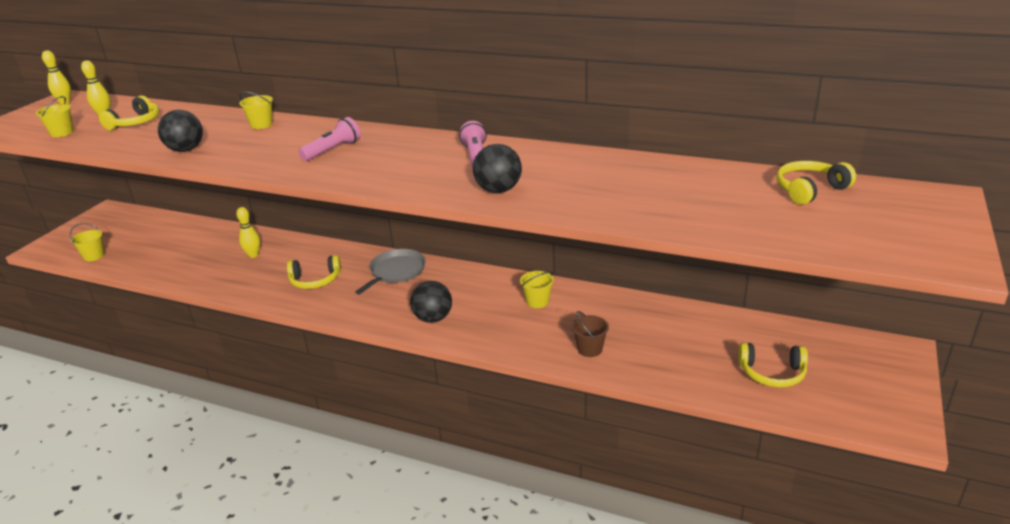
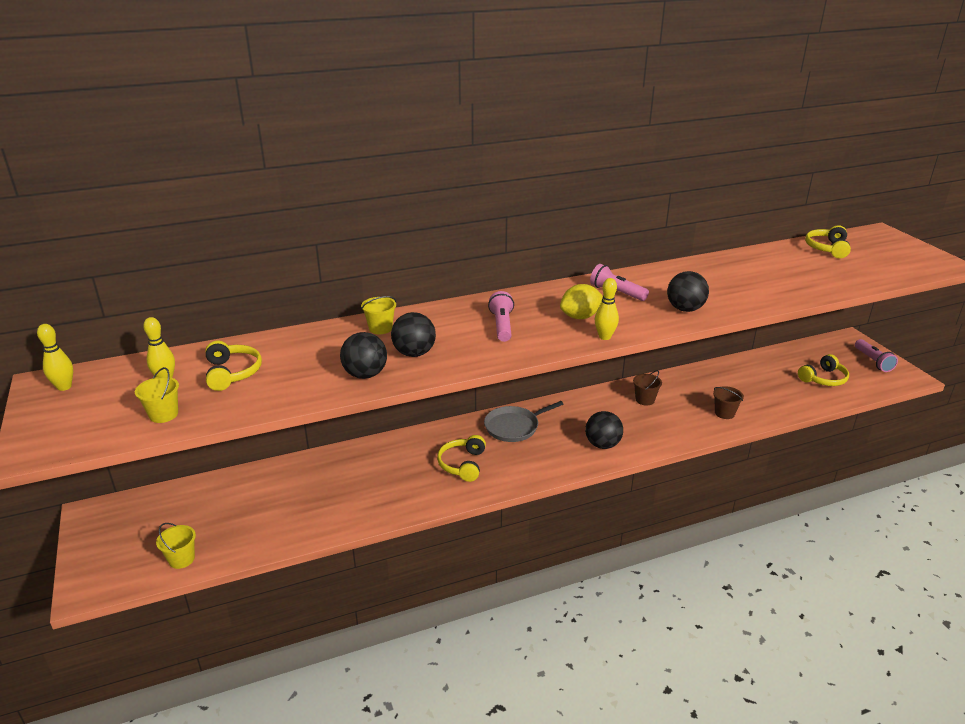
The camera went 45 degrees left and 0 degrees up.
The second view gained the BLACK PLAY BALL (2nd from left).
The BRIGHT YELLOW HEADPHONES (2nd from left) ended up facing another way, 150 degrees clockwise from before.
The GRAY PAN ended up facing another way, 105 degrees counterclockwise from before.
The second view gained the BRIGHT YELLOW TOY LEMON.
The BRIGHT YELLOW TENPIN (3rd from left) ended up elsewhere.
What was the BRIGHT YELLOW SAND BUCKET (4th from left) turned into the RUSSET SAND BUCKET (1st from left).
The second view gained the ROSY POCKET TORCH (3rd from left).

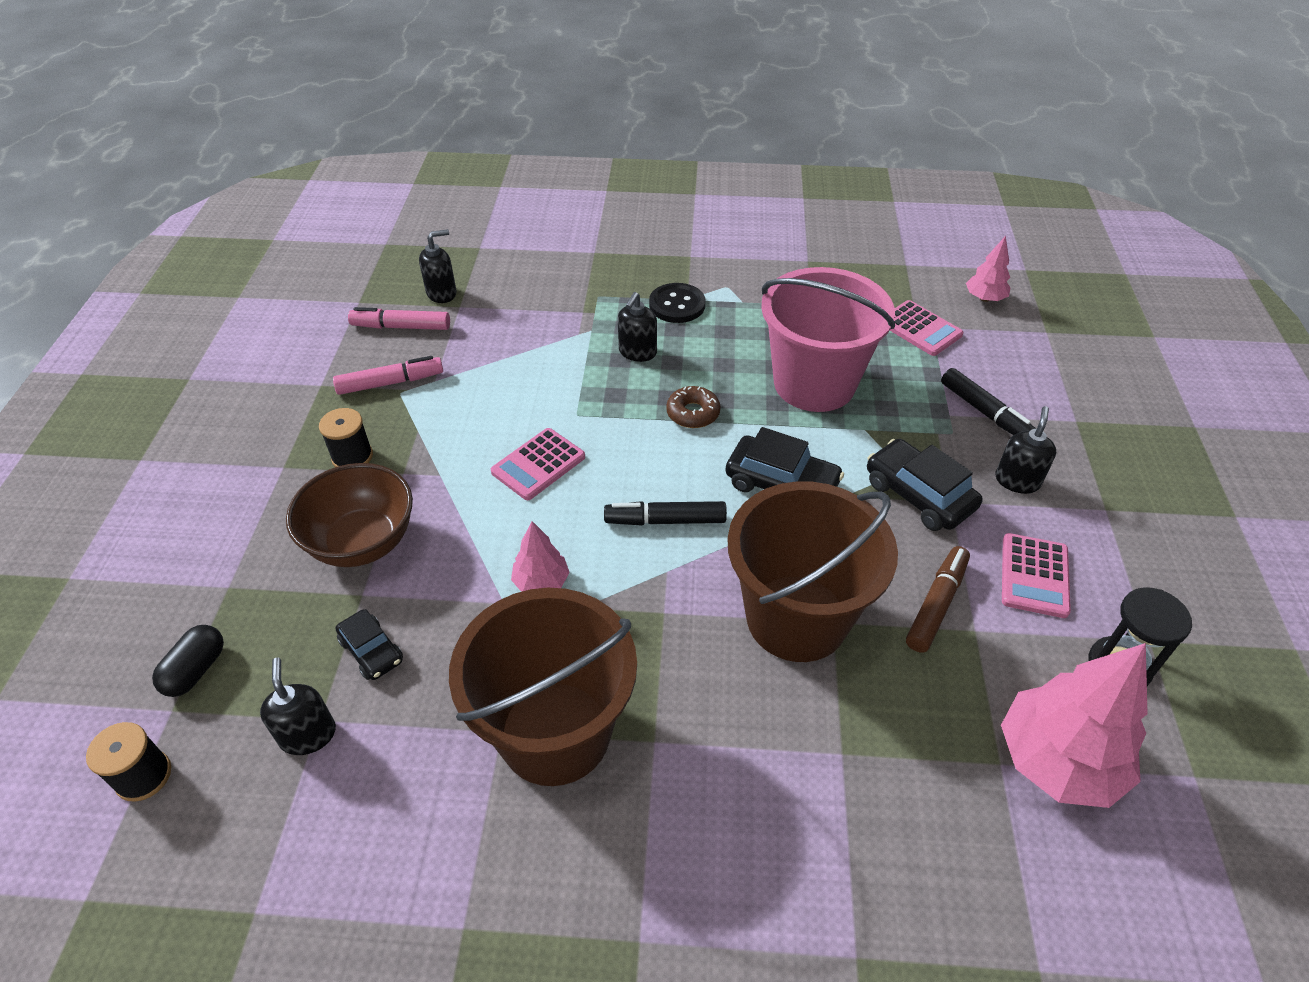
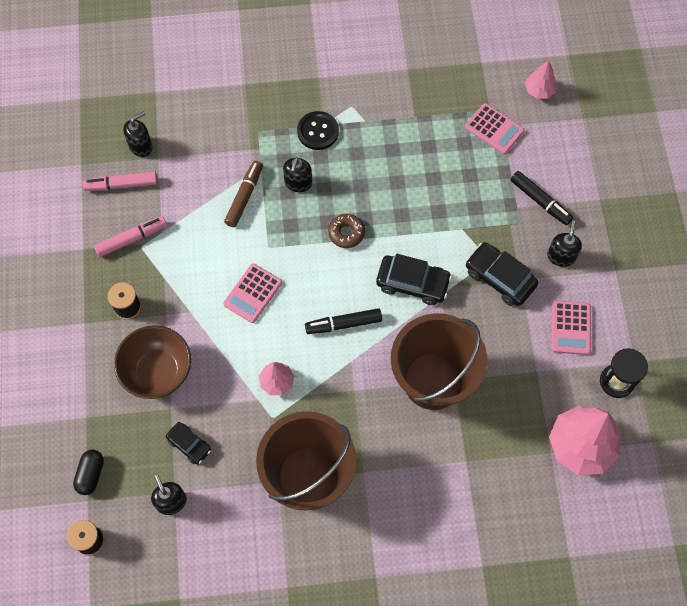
The camera went 10 degrees left and 20 degrees up.
The RUSSET FELT PEN ended up elsewhere.
The second view lost the ROSY SAND BUCKET.

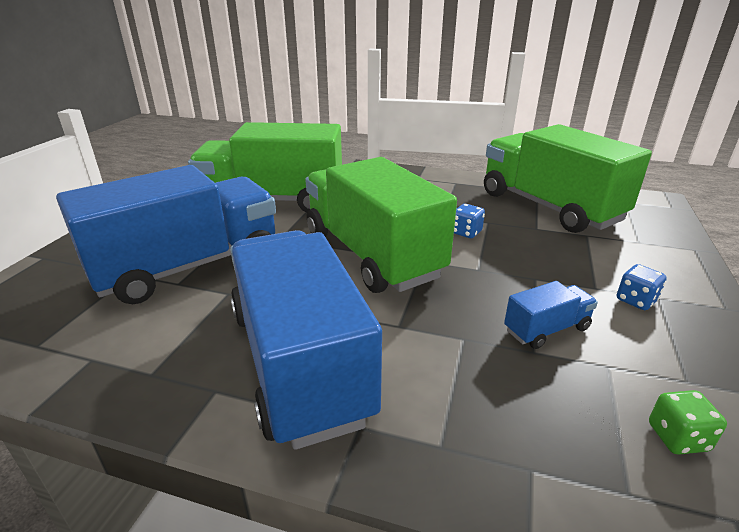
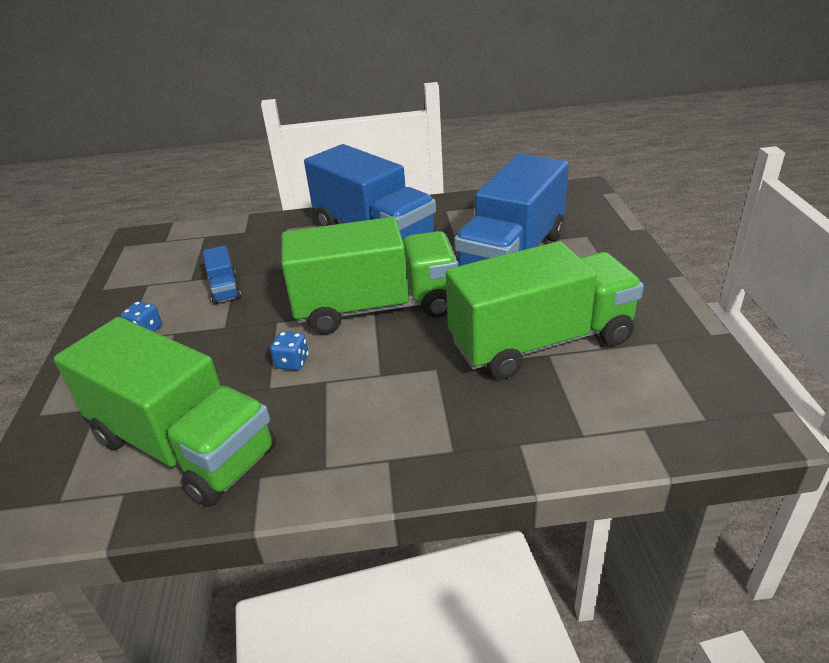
The camera went 160 degrees right and 5 degrees up.
The COBALT TOY TRUCK (3rd from left in the first image) ended up facing another way, 60 degrees counterclockwise from before.
The GREEN TOY TRUCK (2nd from left) ended up facing another way, 45 degrees counterclockwise from before.
The second view lost the GREEN DICE.

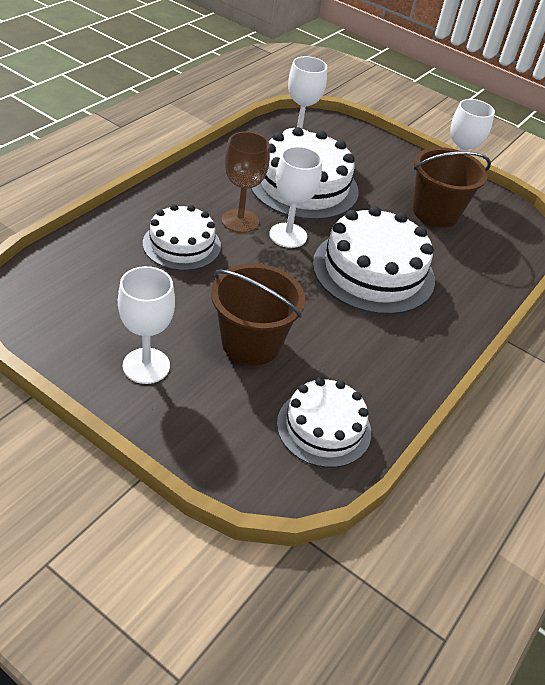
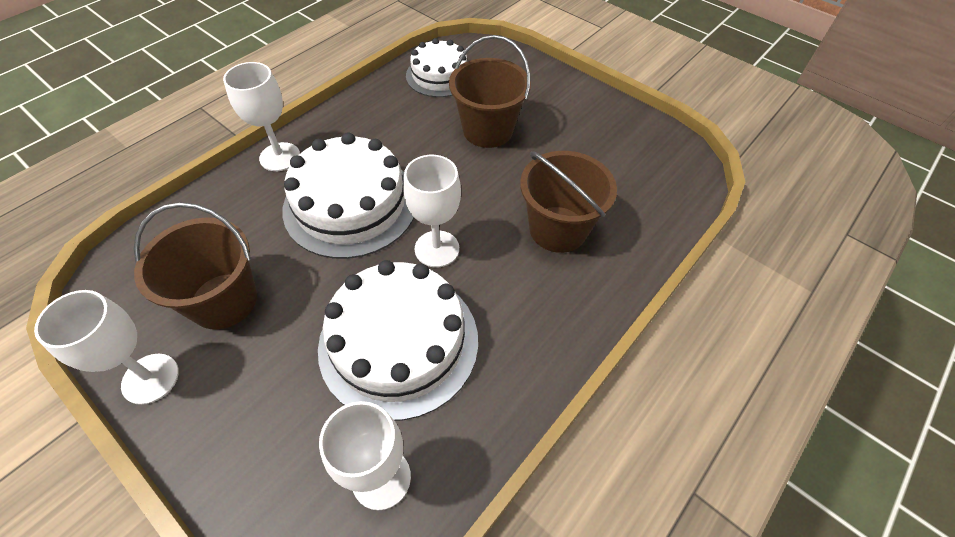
The camera went 170 degrees left and 10 degrees up.
The WHITE CHALICE (1st from left in the first image) ended up elsewhere.
Where the WHITE LAYER CAKE (1st from left) stood, the RUSSET SAND BUCKET (3rd from left) came to stand.
The second view lost the RUSSET CHALICE.

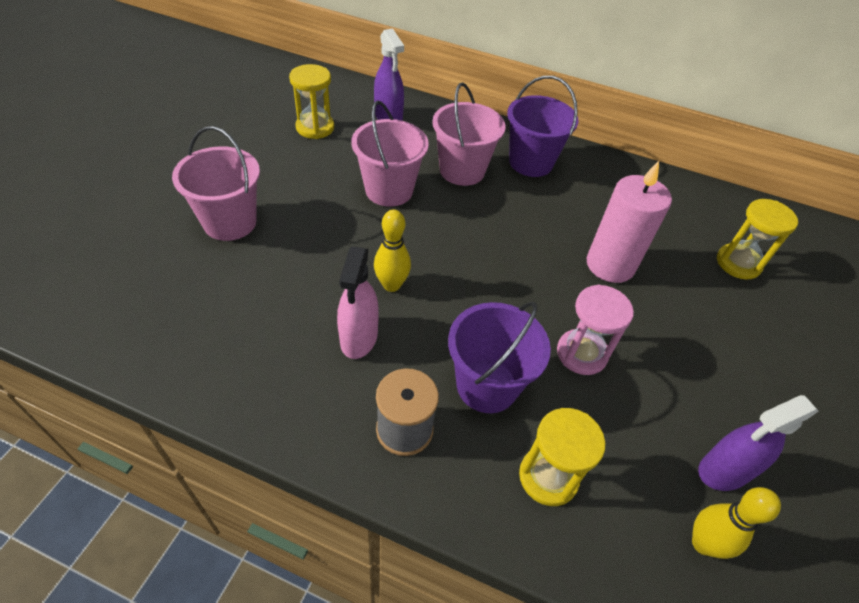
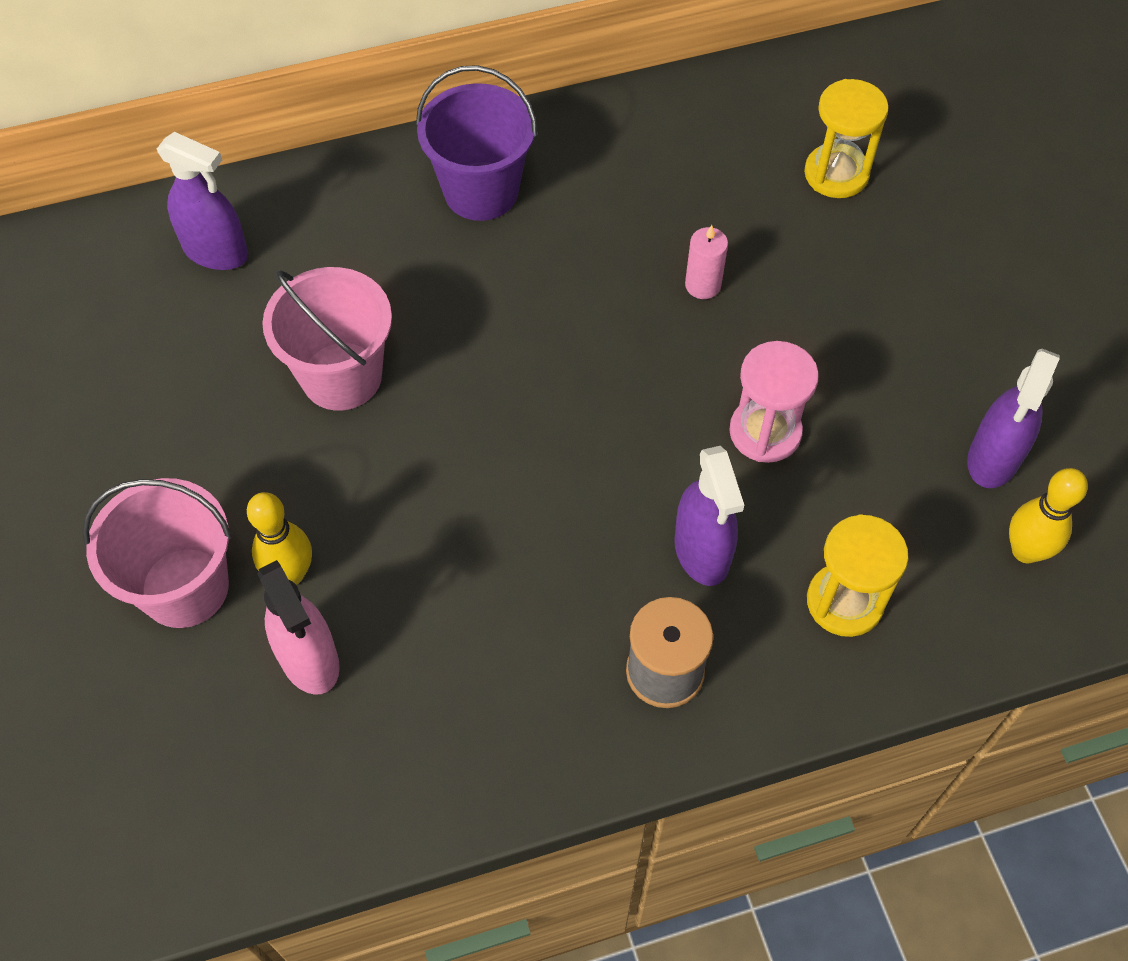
The camera went 35 degrees left and 10 degrees up.
The BRIGHT YELLOW TENPIN (1st from left) ended up elsewhere.
The ROSY SPRAY BOTTLE ended up elsewhere.
Where the ROYAL PURPLE SAND BUCKET (1st from left) stood, the ROYAL PURPLE SPRAY BOTTLE (2nd from left) came to stand.
The size of the ROSY PILLAR CANDLE changed by a factor of 0.48.
The second view lost the BRIGHT YELLOW SAND TIMER (1st from left).
The second view lost the ROSY SAND BUCKET (3rd from left).

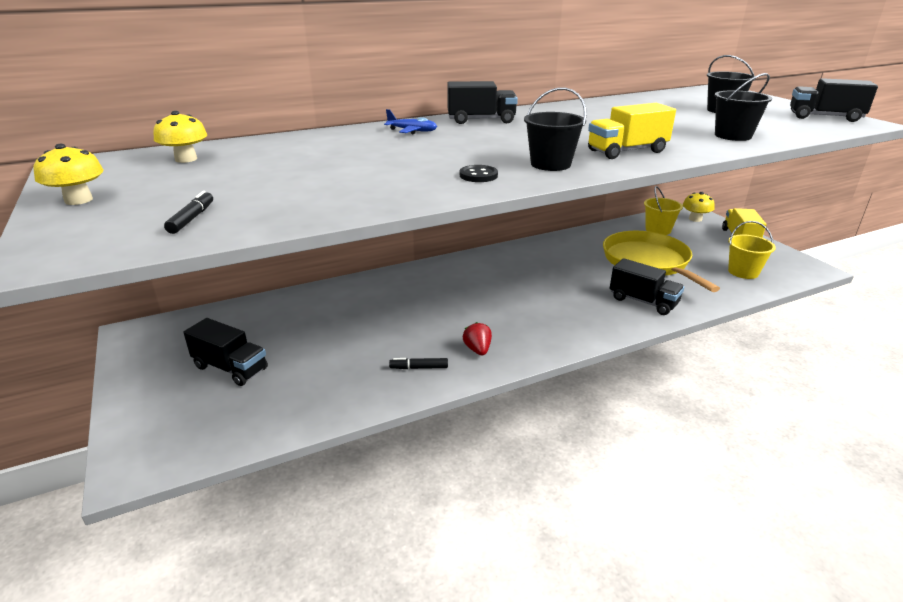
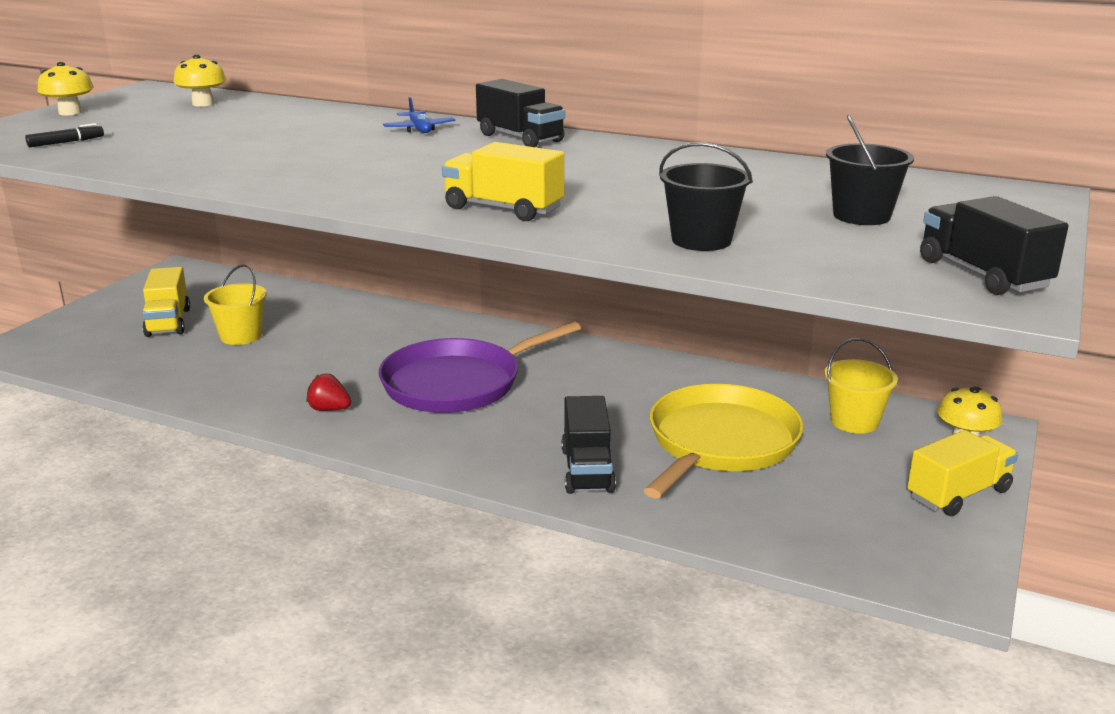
The camera went 50 degrees right and 5 degrees down.
What was the BLACK TOY TRUCK (1st from left) turned into the BRIGHT YELLOW TOY TRUCK (1st from left).
The BRIGHT YELLOW SAND BUCKET (2nd from left in the first image) ended up elsewhere.
The SCARLET STRAWBERRY ended up facing another way, 105 degrees counterclockwise from before.
The second view gained the ROYAL PURPLE PAN.
The second view lost the BLACK FELT PEN (2nd from left).
The second view lost the BLACK SHIRT BUTTON.
The second view lost the BLACK SAND BUCKET (1st from left).

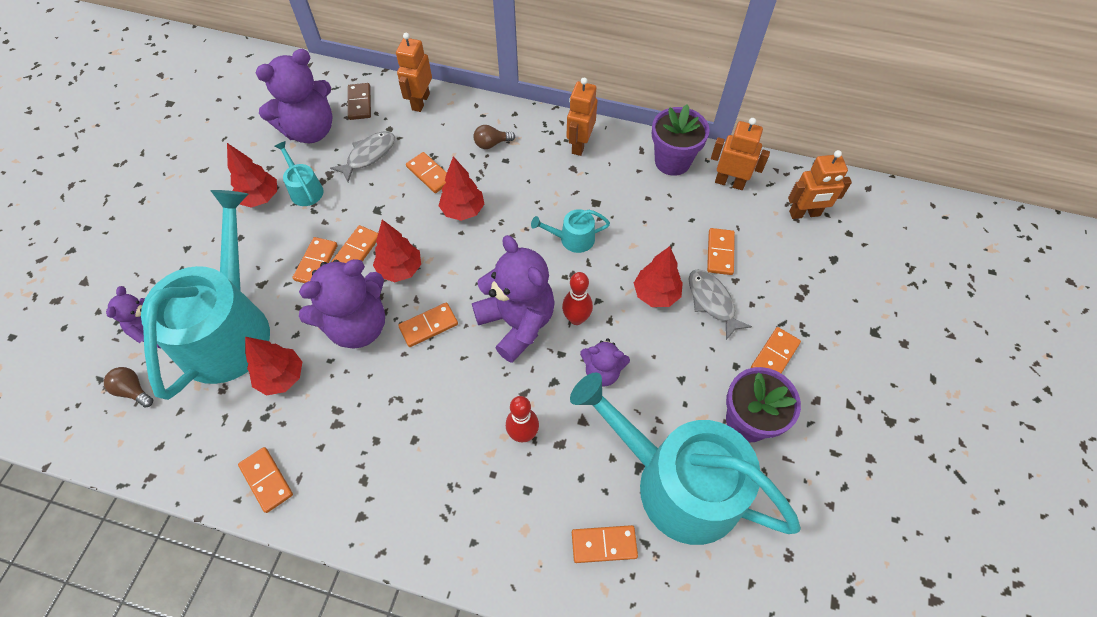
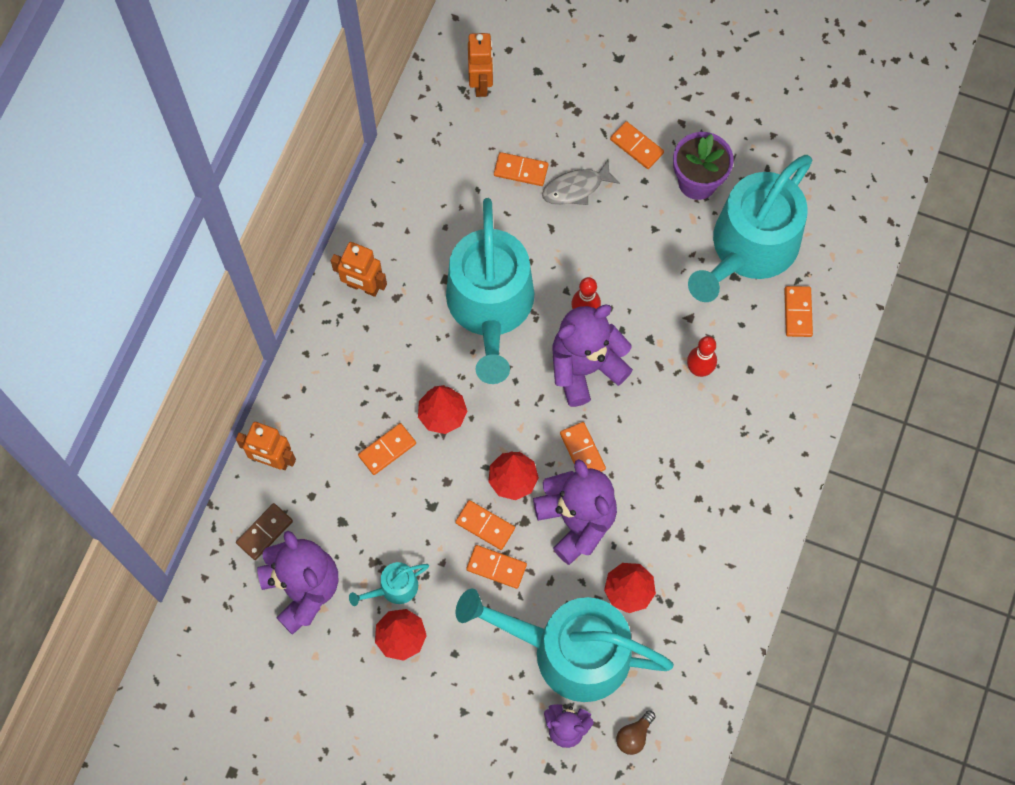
The camera went 85 degrees left and 10 degrees up.
The RUSSET DOMINO ended up facing another way, 45 degrees counterclockwise from before.
The size of the AQUA SPRINKLING CAN (3rd from left in the first image) changed by a factor of 2.48.
The second view lost the ORANGE-COLOURED DOMINO (1st from left).
The second view lost the GRAY FISH (1st from left).
The second view lost the RUSSET LIGHTBULB (2nd from left).
The second view lost the ROYAL PURPLE TEDDY (5th from left).
The second view lost the SCARLET TOY TREE (5th from left).
The second view lost the ROYAL PURPLE FLOWER POT (1st from left).
The second view lost the ORANGE-COLOURED ROBOT FIGURE (3rd from left).

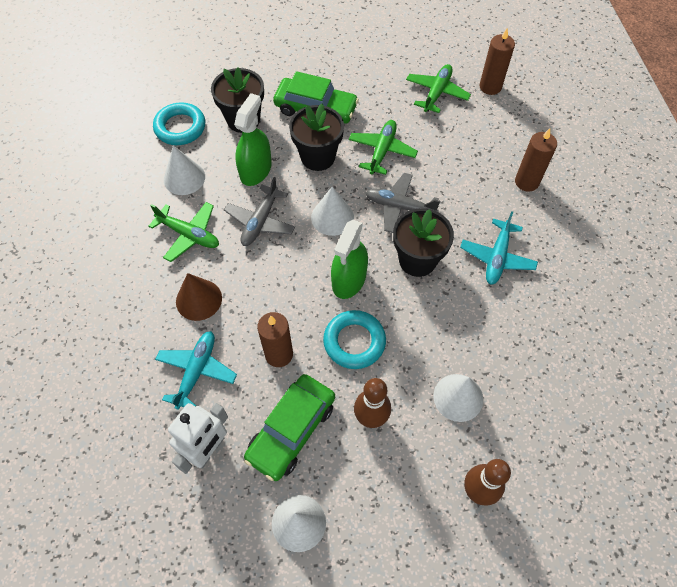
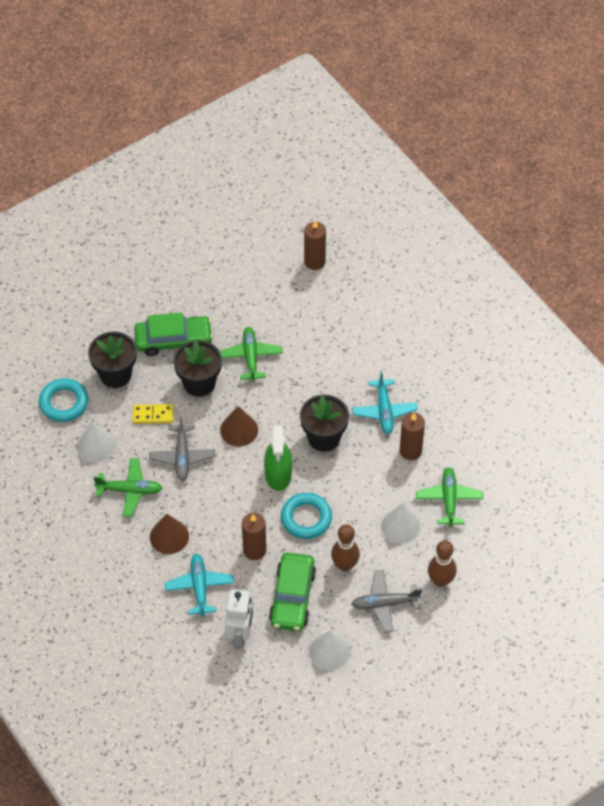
The camera went 25 degrees left and 5 degrees down.
Where the GREEN SPRAY BOTTLE (1st from left) stood, the BRIGHT YELLOW DOMINO came to stand.
What was the WHITE CONE (3rd from left) turned into the RUSSET CONE (2nd from left).
The GRAY PLANE (2nd from left) ended up elsewhere.
The RUSSET PILLAR CANDLE (3rd from left) ended up elsewhere.
The GREEN PLANE (3rd from left) ended up elsewhere.

